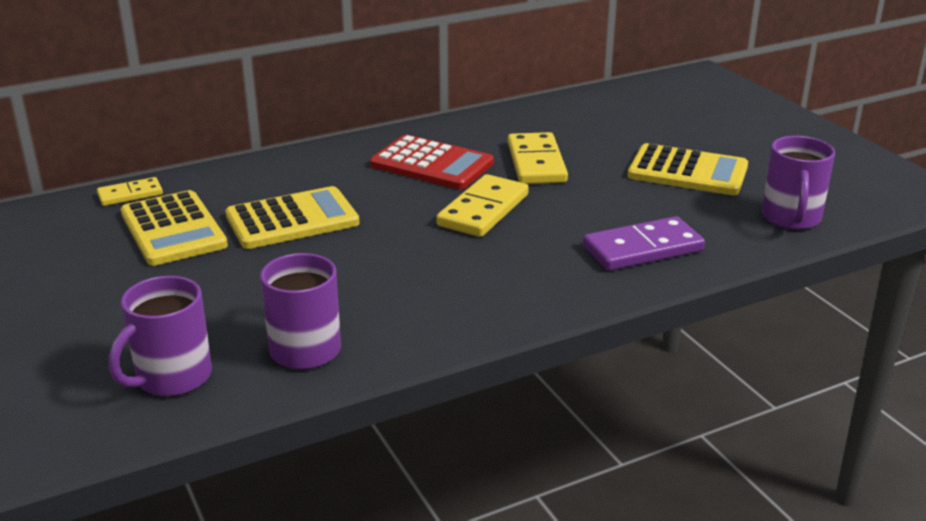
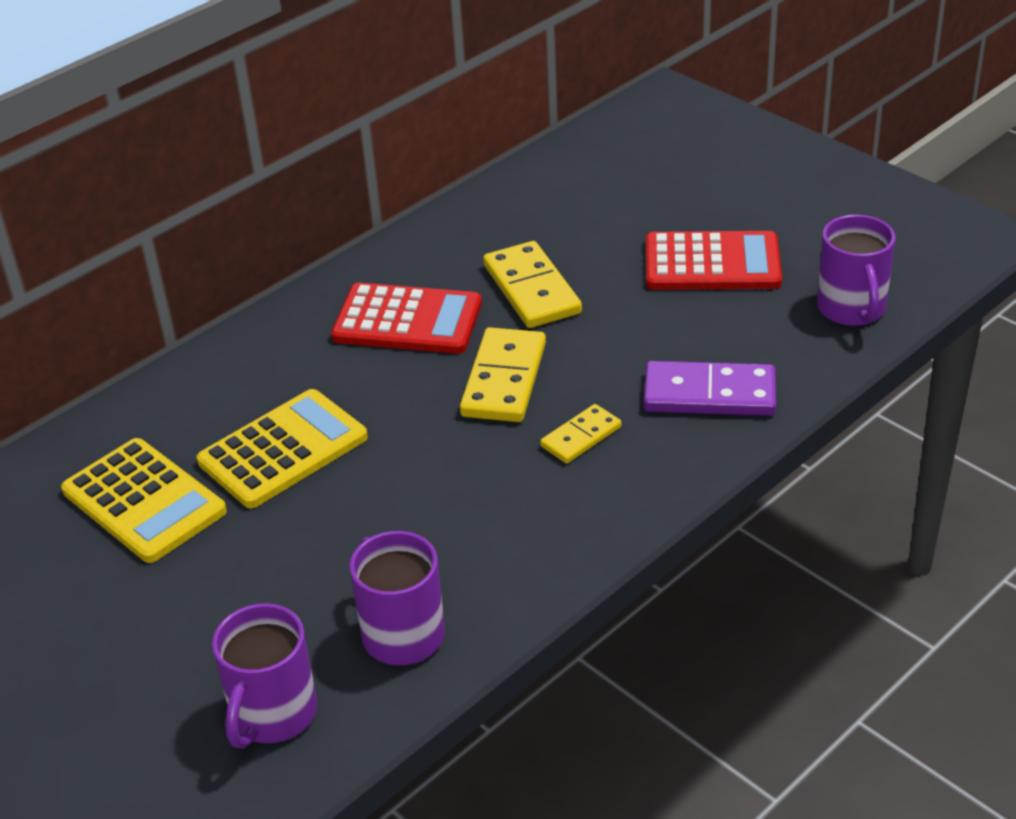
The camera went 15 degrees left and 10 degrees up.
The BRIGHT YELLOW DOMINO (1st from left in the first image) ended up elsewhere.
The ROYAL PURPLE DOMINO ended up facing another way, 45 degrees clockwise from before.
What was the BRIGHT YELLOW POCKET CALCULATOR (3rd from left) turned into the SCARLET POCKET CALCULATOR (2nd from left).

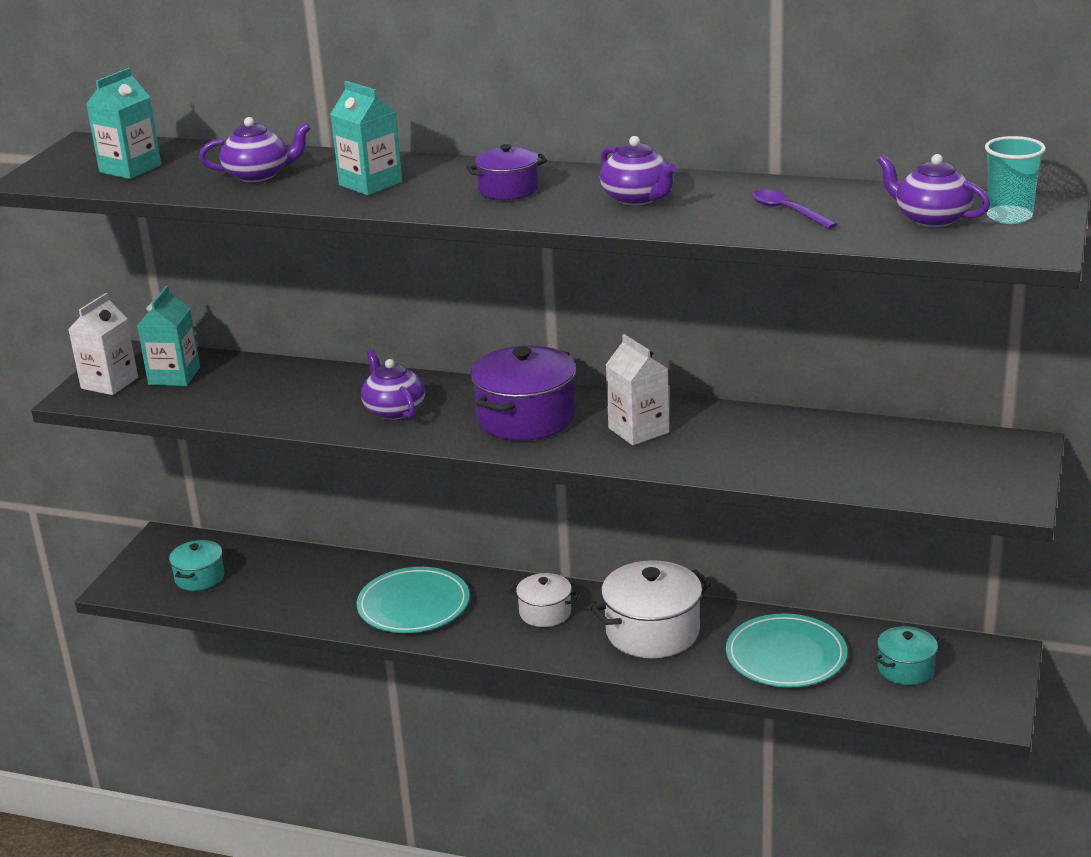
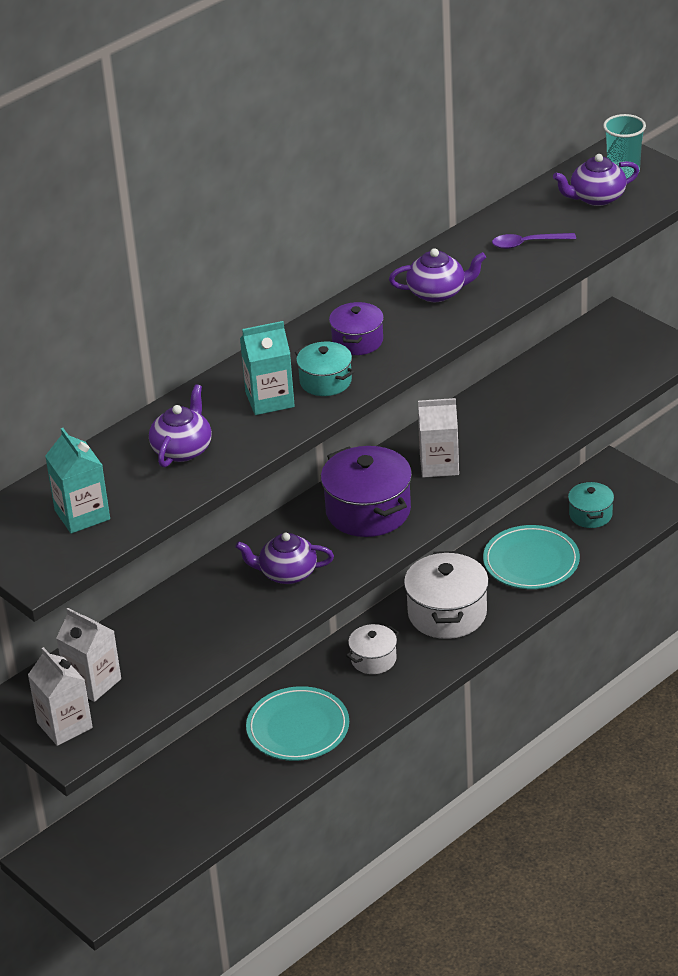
The camera went 60 degrees left and 10 degrees up.
What was the AQUA MILK CARTON (2nd from left) turned into the WHITE MILK CARTON (2nd from left).
The AQUA POT (1st from left) ended up elsewhere.

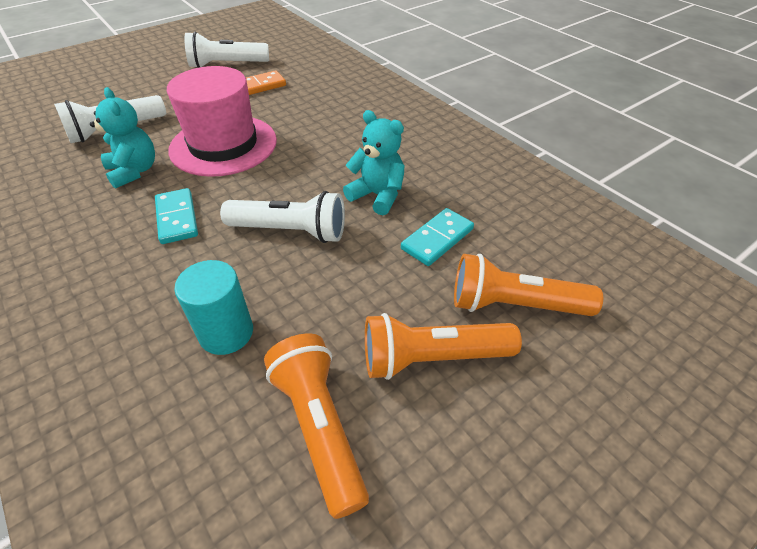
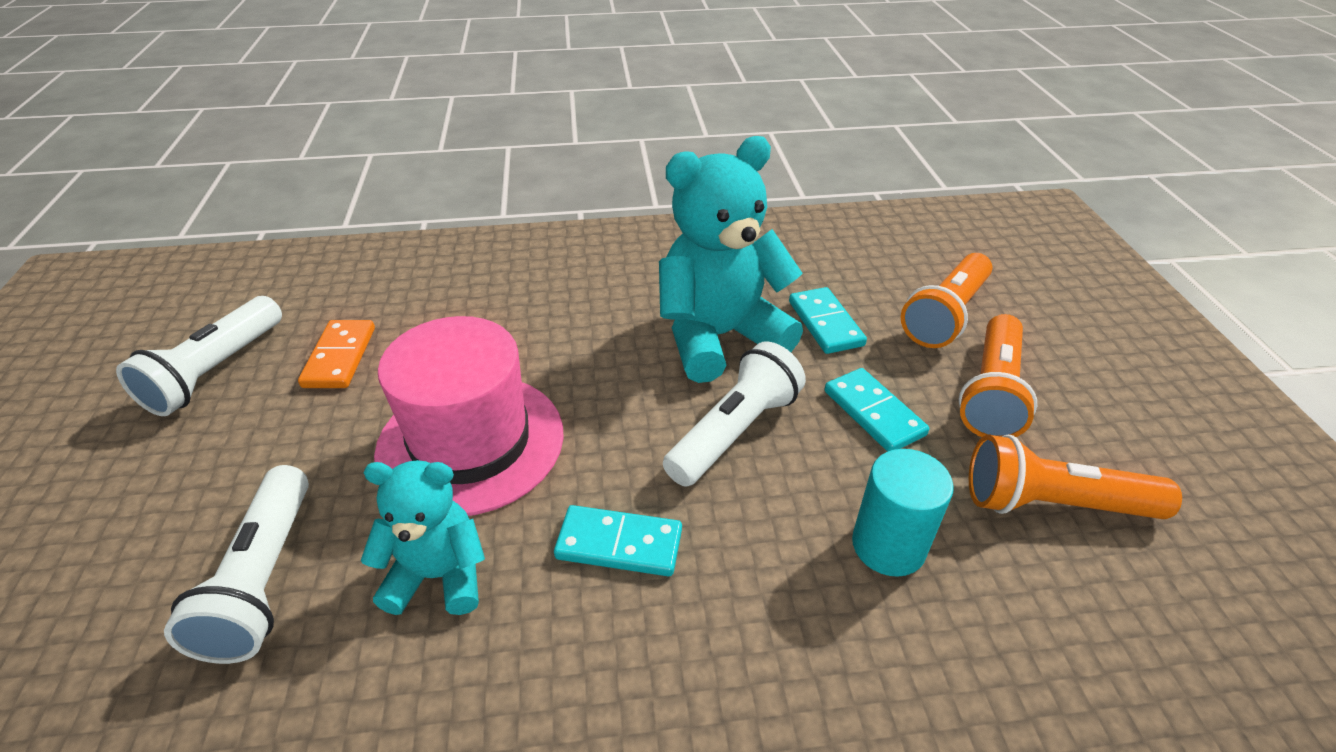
The camera went 60 degrees left and 5 degrees down.
The size of the AQUA TEDDY (2nd from left) changed by a factor of 1.74.
The second view gained the AQUA DOMINO (3rd from left).

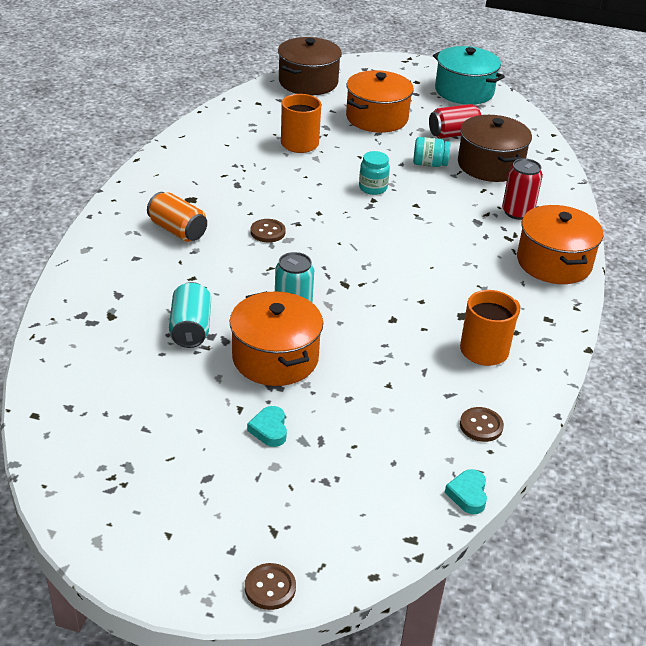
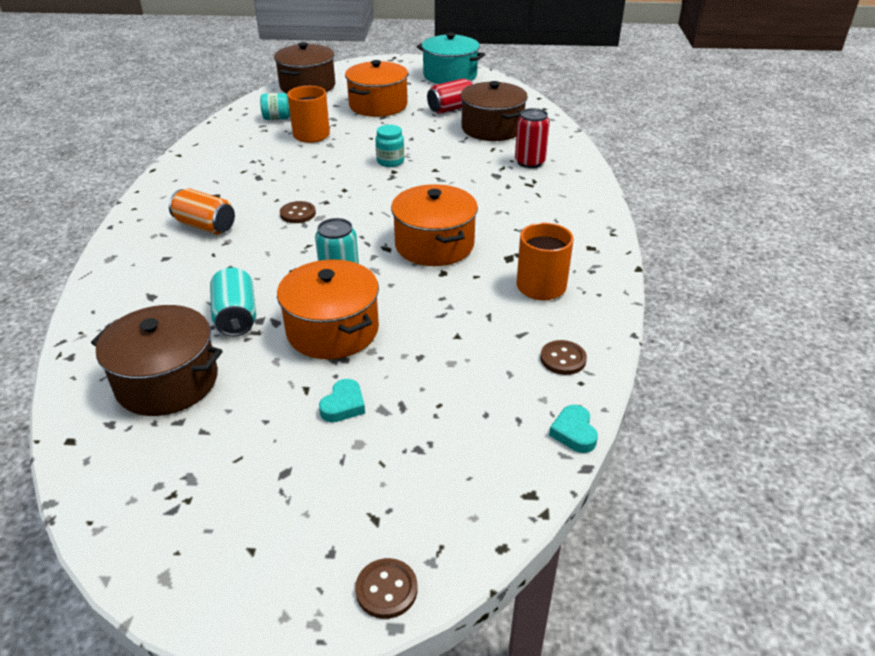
The camera went 10 degrees left and 0 degrees up.
The second view gained the RUSSET POT (1st from left).
The AQUA PRESERVE JAR (2nd from left in the first image) ended up elsewhere.
The AQUA LOVE HEART (1st from left) ended up facing another way, 135 degrees counterclockwise from before.
The ORANGE-COLOURED POT (3rd from left) ended up elsewhere.

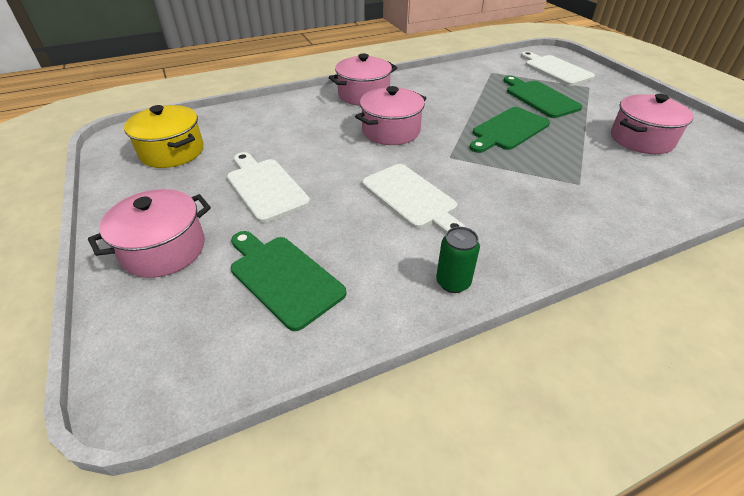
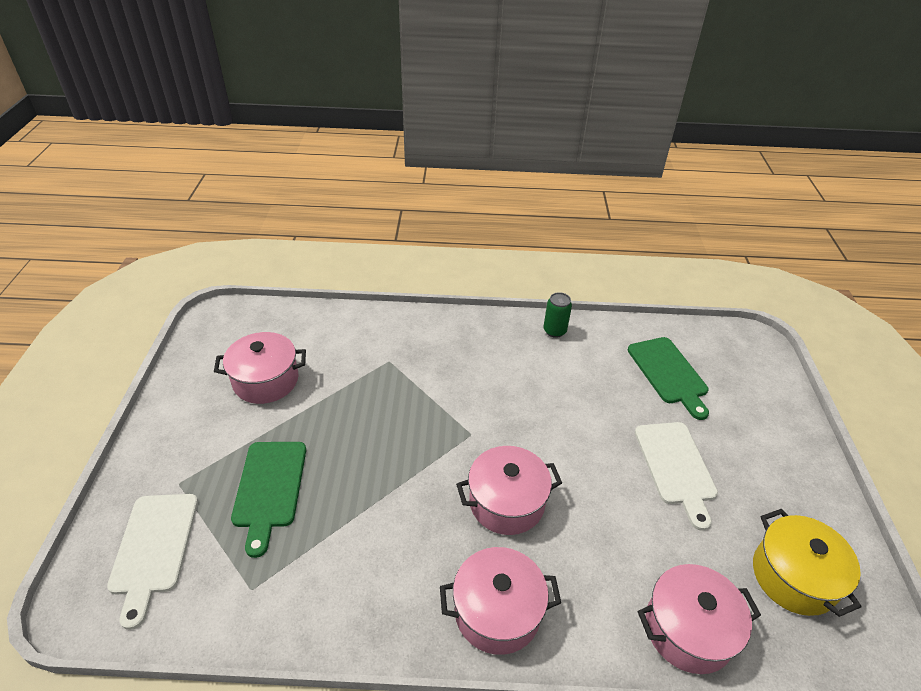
The camera went 155 degrees left and 0 degrees up.
The ROSY POT (1st from left in the first image) ended up elsewhere.
The second view lost the WHITE CUTTING BOARD (2nd from left).
The second view lost the GREEN CUTTING BOARD (2nd from left).

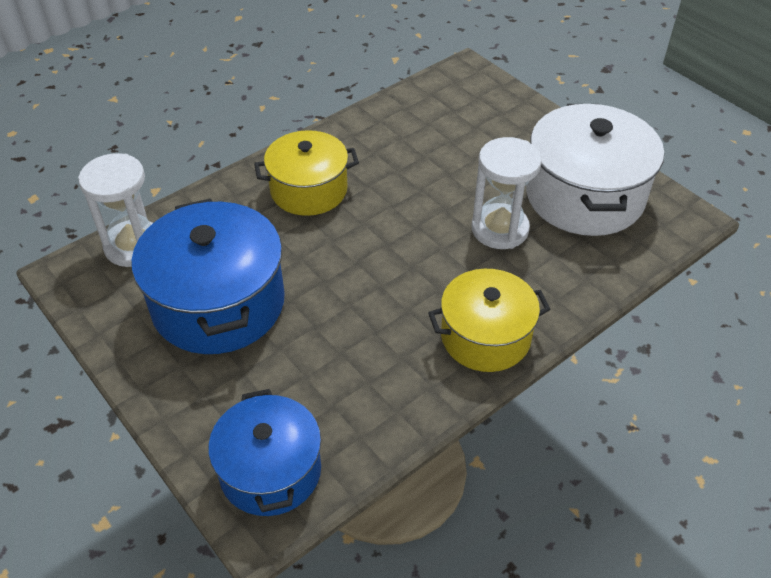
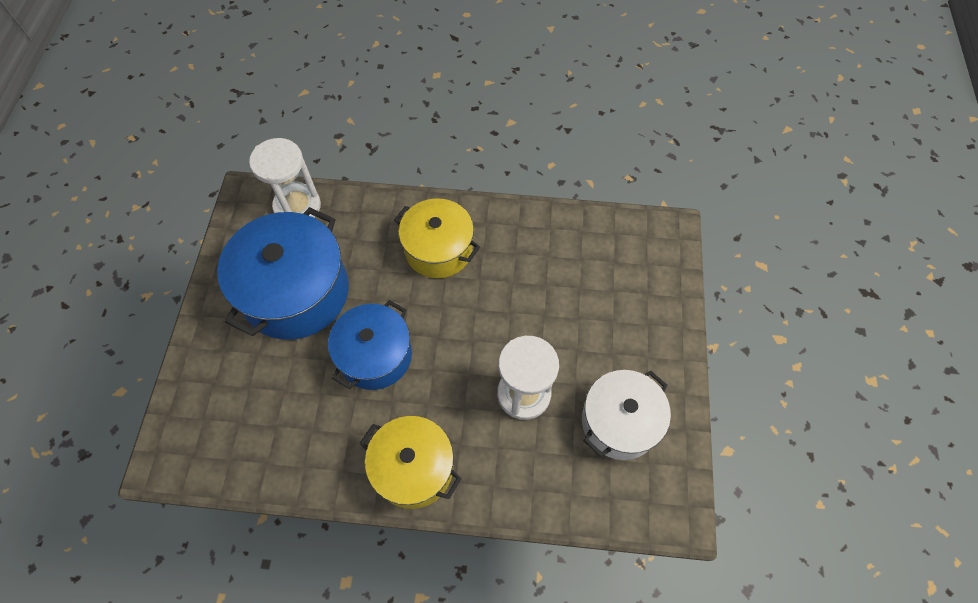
The camera went 45 degrees right and 15 degrees up.
The COBALT POT (2nd from left) ended up elsewhere.
The size of the WHITE POT changed by a factor of 0.66.

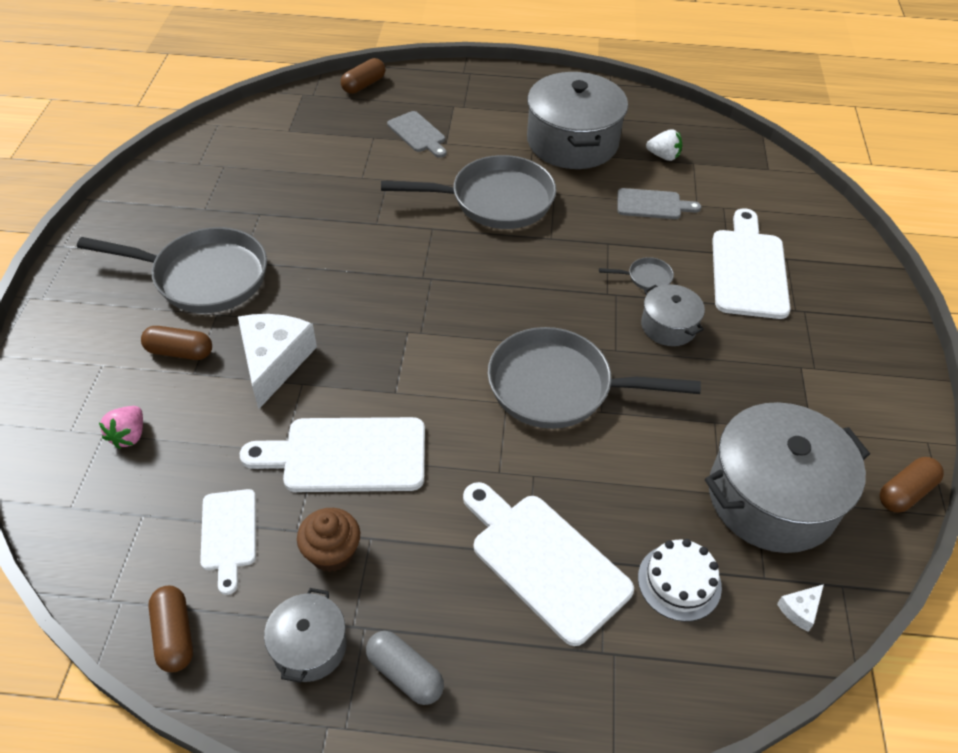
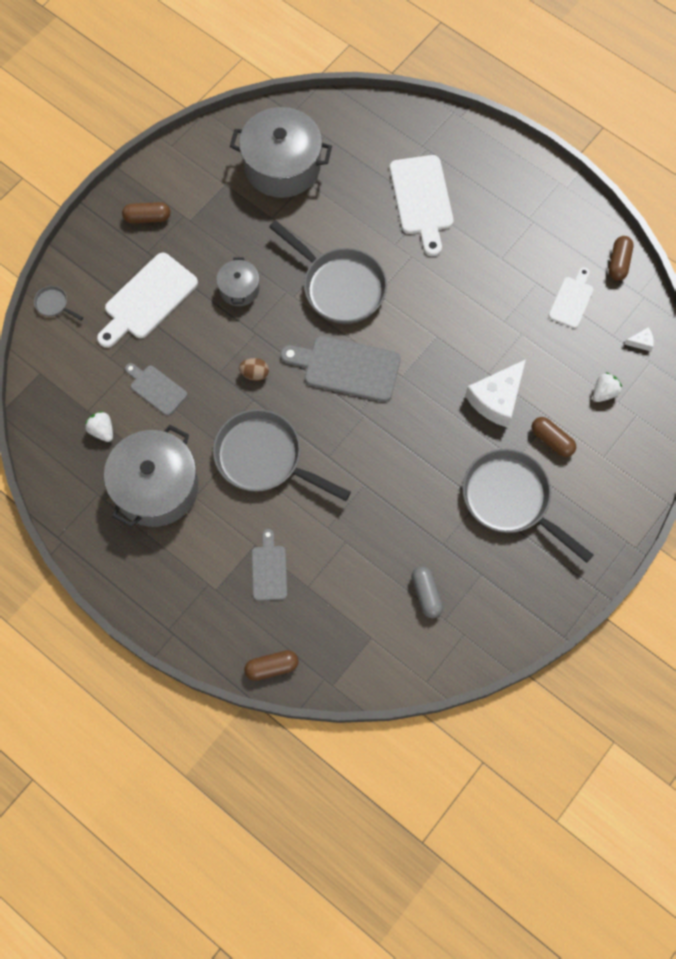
The camera went 145 degrees left and 20 degrees up.
The GRAY PAN (4th from left in the first image) ended up elsewhere.
The RUSSET PILL (4th from left in the first image) ended up elsewhere.
The second view gained the RUSSET TOY EGG.
The second view gained the GRAY CUTTING BOARD (3rd from left).
The GRAY PILL ended up elsewhere.
What was the ROSY STRAWBERRY turned into the WHITE STRAWBERRY (2nd from left).
The WHITE CHEESE WEDGE (2nd from left) ended up elsewhere.
The second view lost the WHITE CUTTING BOARD (2nd from left).
The second view lost the GRAY POT (1st from left).
The second view lost the RUSSET FAIRY CAKE.
The second view lost the WHITE LAYER CAKE.

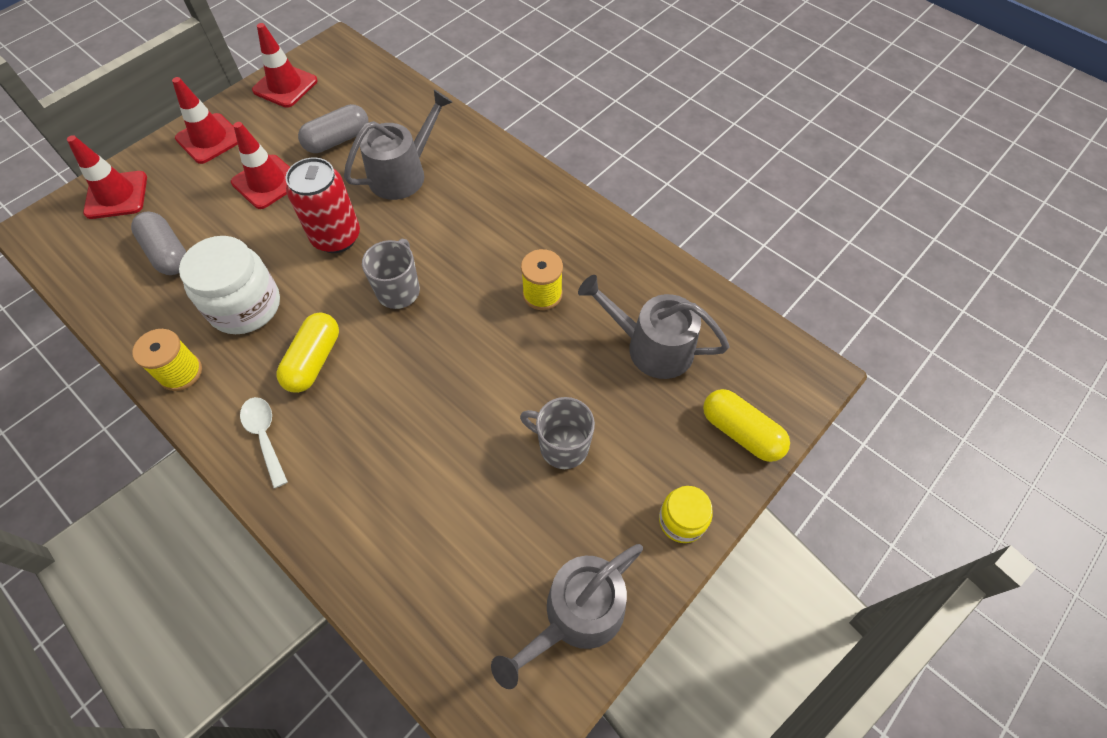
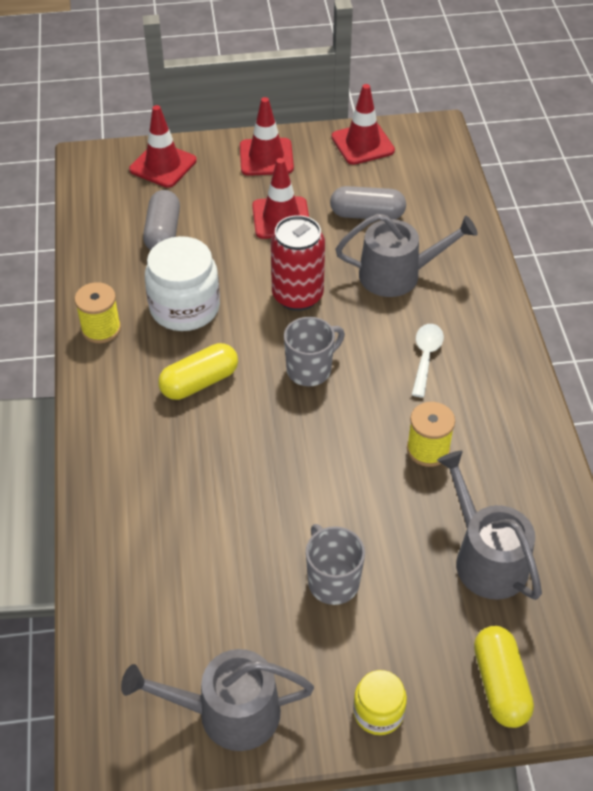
The camera went 40 degrees right and 10 degrees down.
The WHITE SPOON ended up elsewhere.

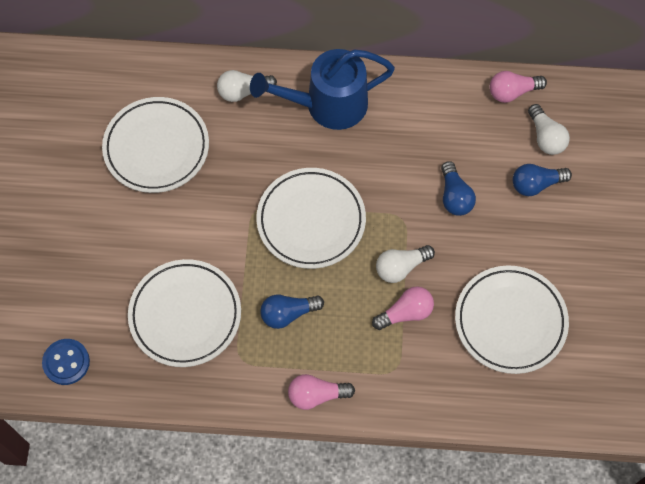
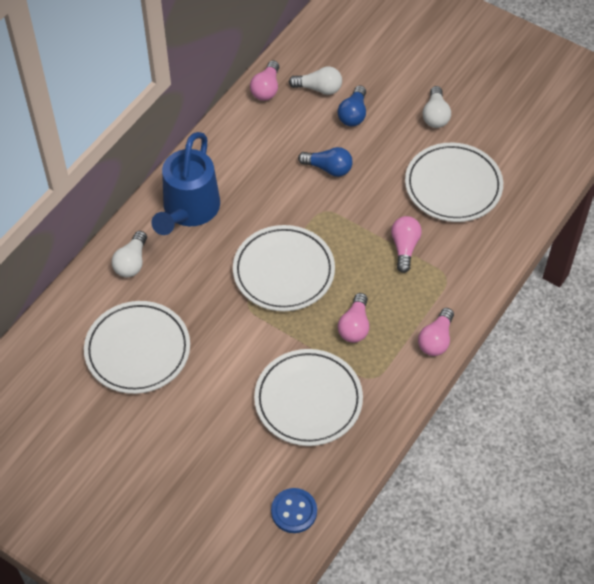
The camera went 60 degrees left and 10 degrees down.
What was the COBALT LIGHTBULB (1st from left) turned into the ROSY LIGHTBULB (2nd from left).
The WHITE LIGHTBULB (2nd from left in the first image) ended up elsewhere.

